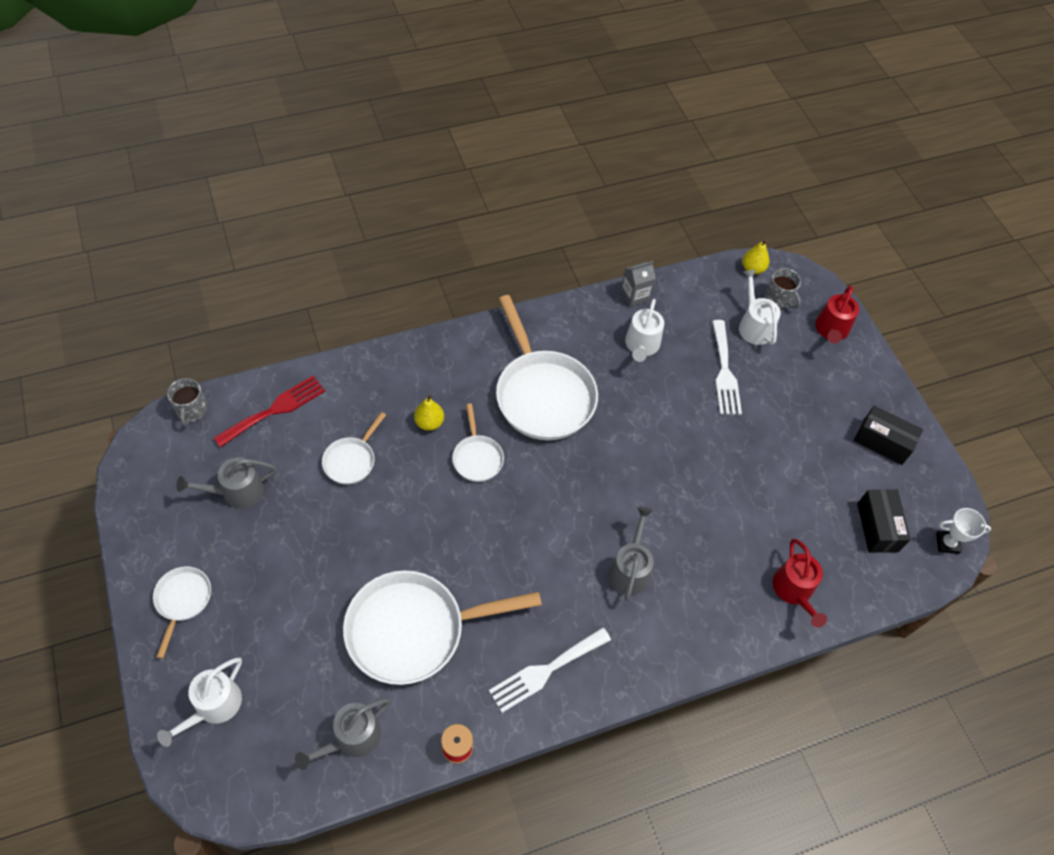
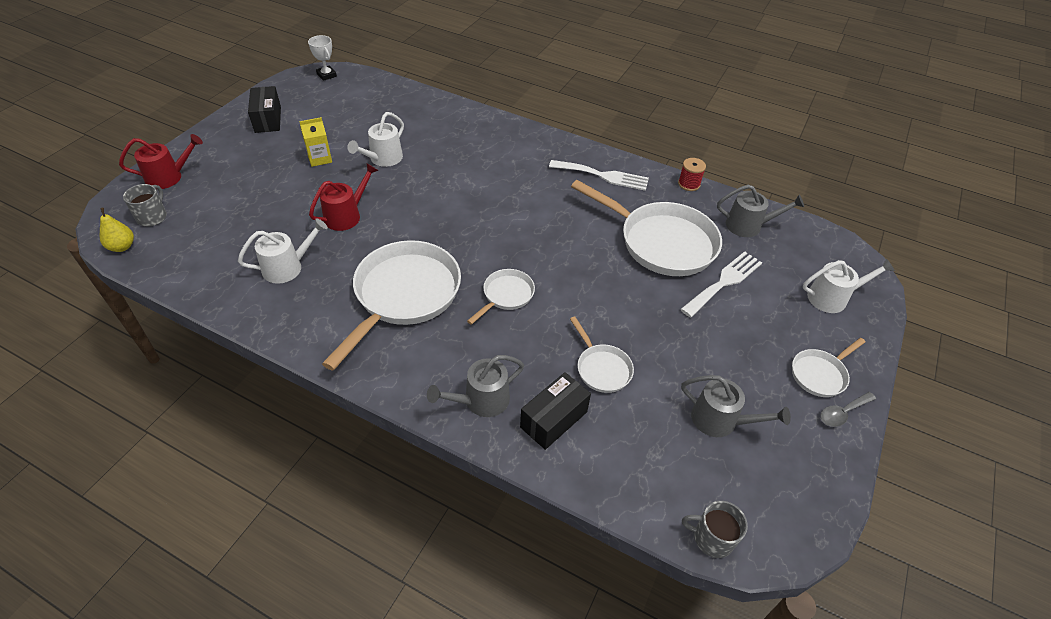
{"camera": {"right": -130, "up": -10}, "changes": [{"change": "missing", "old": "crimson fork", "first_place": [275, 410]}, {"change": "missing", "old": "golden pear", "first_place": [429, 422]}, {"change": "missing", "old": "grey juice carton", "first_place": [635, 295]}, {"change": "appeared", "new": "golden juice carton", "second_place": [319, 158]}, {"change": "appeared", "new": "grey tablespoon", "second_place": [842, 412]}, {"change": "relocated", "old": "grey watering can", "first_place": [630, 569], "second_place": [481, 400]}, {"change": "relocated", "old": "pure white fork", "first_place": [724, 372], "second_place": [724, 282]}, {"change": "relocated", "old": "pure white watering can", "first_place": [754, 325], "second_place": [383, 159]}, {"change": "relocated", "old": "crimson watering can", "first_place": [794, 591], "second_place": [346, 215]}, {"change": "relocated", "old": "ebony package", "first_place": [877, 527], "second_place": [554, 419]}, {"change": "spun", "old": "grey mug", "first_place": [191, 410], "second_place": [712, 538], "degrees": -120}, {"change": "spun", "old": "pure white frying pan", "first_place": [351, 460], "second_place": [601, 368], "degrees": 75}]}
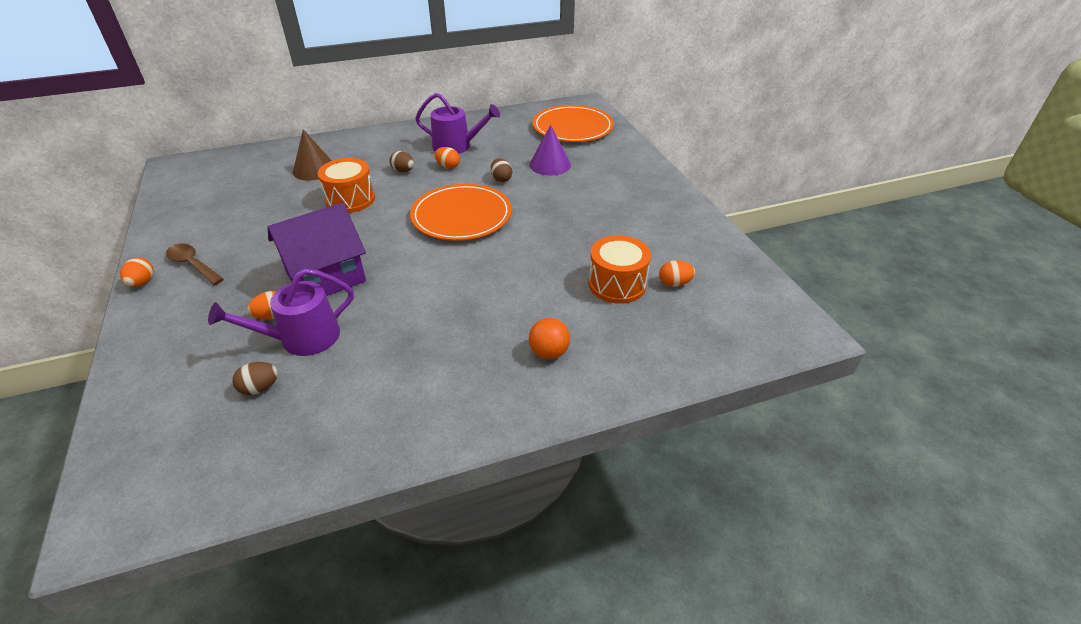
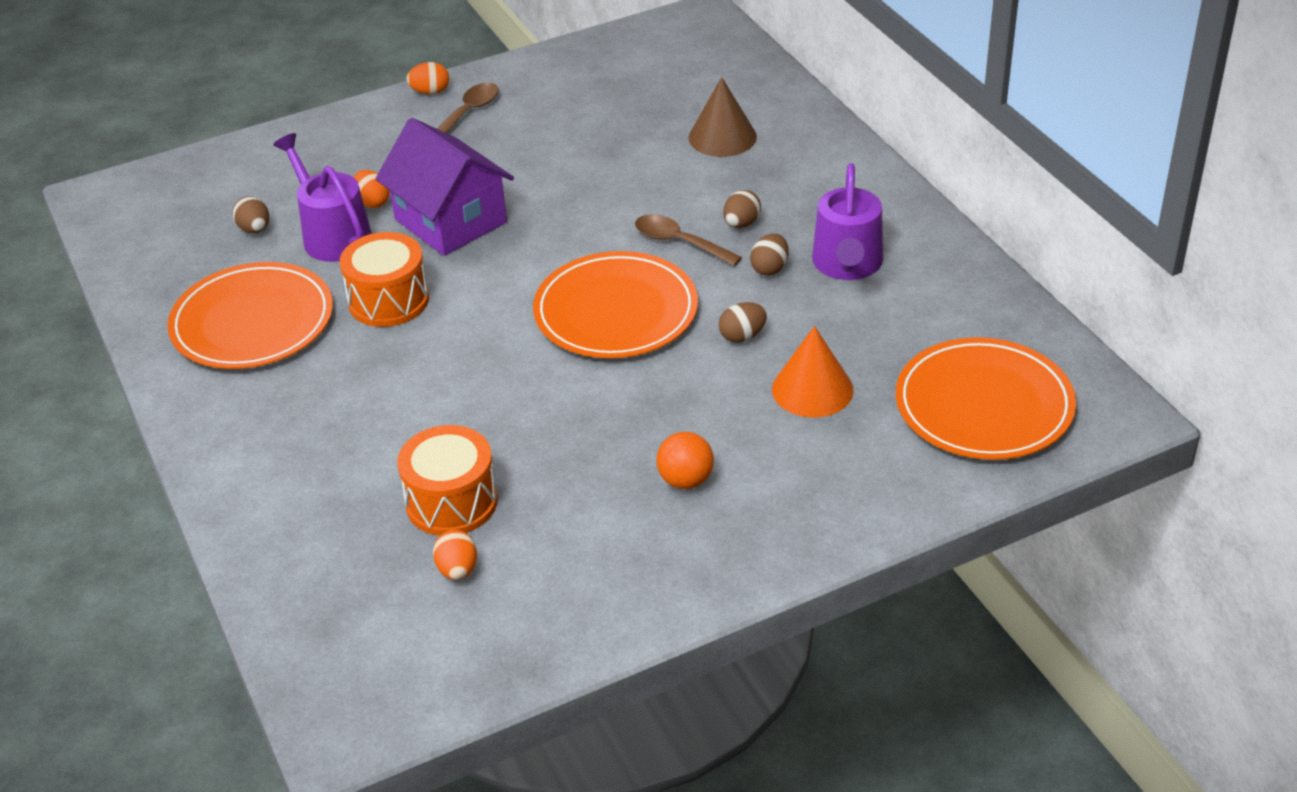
{"camera": {"right": 85, "up": 0}, "changes": [{"change": "appeared", "new": "bright orange dinner plate", "second_place": [252, 322]}, {"change": "appeared", "new": "brown tablespoon", "second_place": [679, 242]}, {"change": "relocated", "old": "bright orange snare drum", "first_place": [350, 199], "second_place": [388, 300]}, {"change": "relocated", "old": "bright orange play ball", "first_place": [549, 352], "second_place": [685, 480]}, {"change": "colour", "old": "bright orange egg shape", "new": "brown egg shape", "first_place": [448, 166], "second_place": [769, 268]}, {"change": "colour", "old": "royal purple cone", "new": "bright orange cone", "first_place": [550, 164], "second_place": [812, 389]}]}
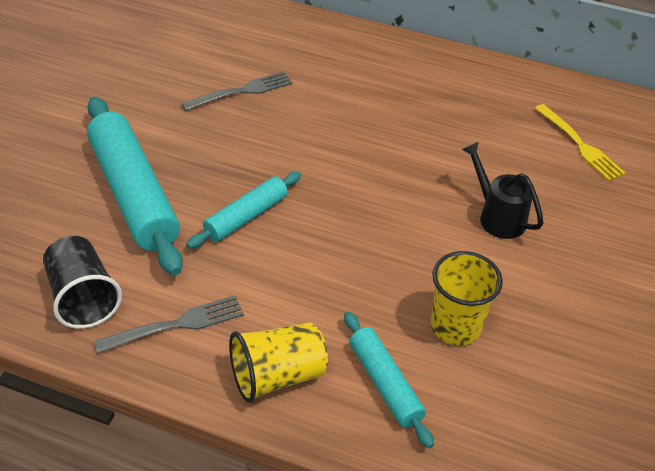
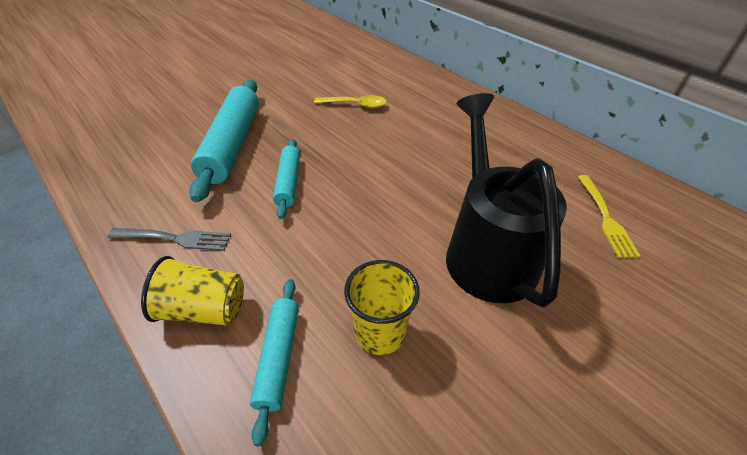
{"camera": {"right": 30, "up": 0}, "changes": [{"change": "missing", "old": "ebony tumbler", "first_place": [83, 298]}, {"change": "exchanged", "old": "grey fork", "new": "golden tablespoon", "first_place": [242, 91], "second_place": [355, 105]}, {"change": "spun", "old": "teal pastry roller", "first_place": [246, 217], "second_place": [288, 182], "degrees": -75}, {"change": "size", "old": "ebony watering can", "first_place": [497, 216], "second_place": [487, 251], "factor": 2.06}]}
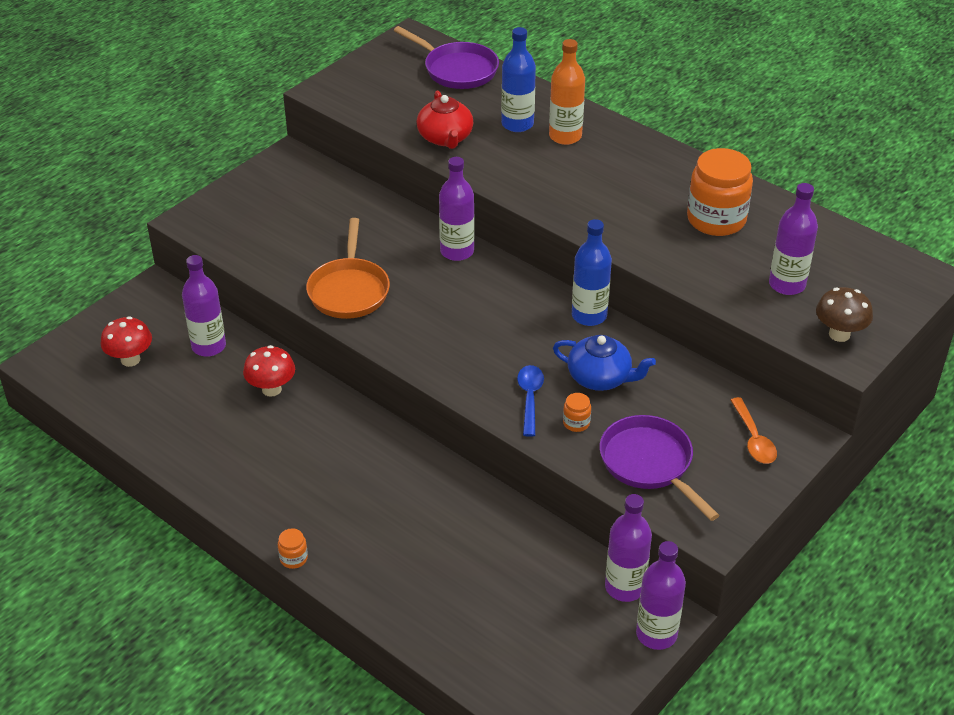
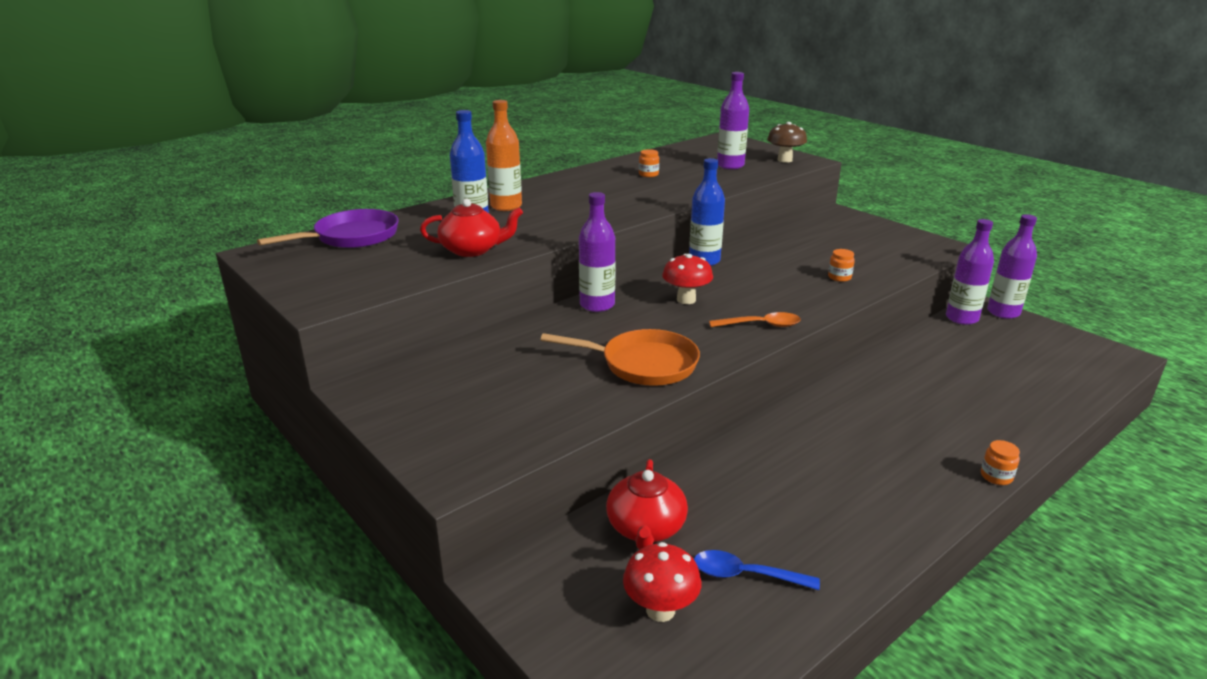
{"camera": {"right": -80, "up": -15}, "changes": [{"change": "missing", "old": "royal blue teapot", "first_place": [600, 378]}, {"change": "missing", "old": "royal purple frying pan", "first_place": [649, 463]}, {"change": "relocated", "old": "crimson toadstool", "first_place": [271, 389], "second_place": [686, 300]}, {"change": "relocated", "old": "royal blue tablespoon", "first_place": [530, 398], "second_place": [745, 575]}, {"change": "relocated", "old": "bright orange tablespoon", "first_place": [753, 439], "second_place": [761, 325]}, {"change": "exchanged", "old": "royal purple flask", "new": "crimson teapot", "first_place": [209, 346], "second_place": [646, 528]}, {"change": "size", "old": "bright orange jar", "first_place": [716, 219], "second_place": [648, 174], "factor": 0.42}]}
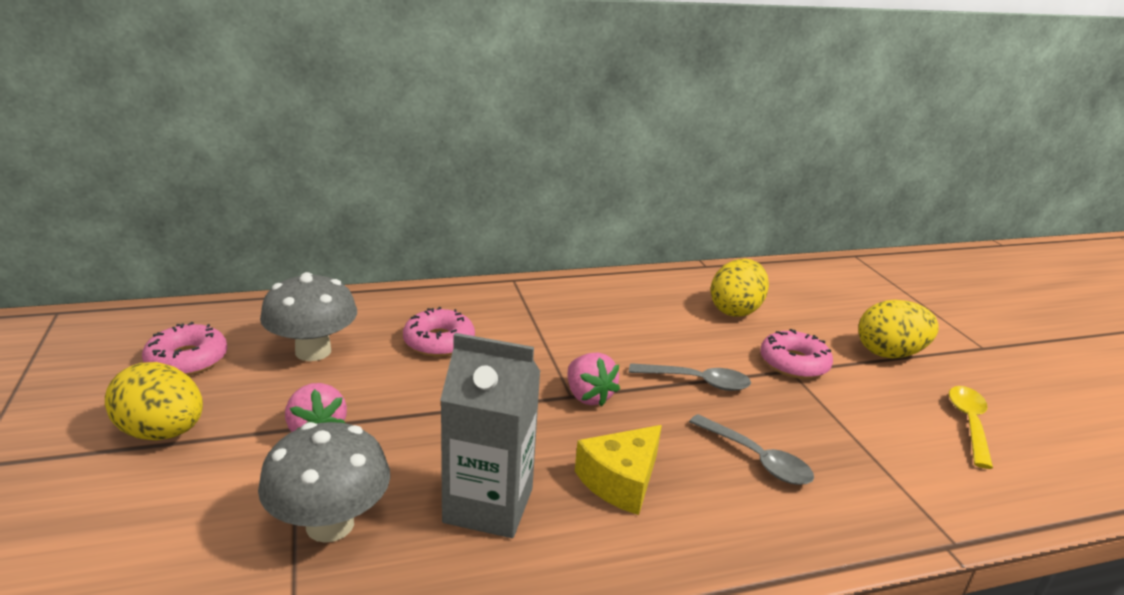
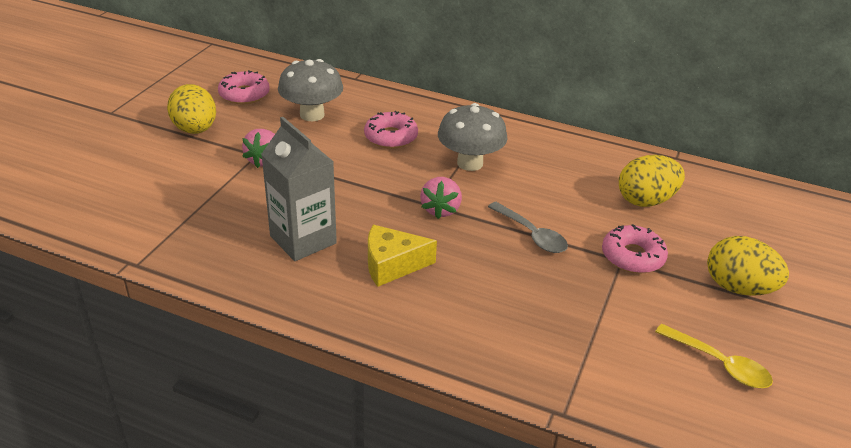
{"camera": {"right": 40, "up": 10}, "changes": [{"change": "missing", "old": "grey tablespoon", "first_place": [756, 459]}, {"change": "relocated", "old": "grey toadstool", "first_place": [330, 524], "second_place": [470, 163]}, {"change": "spun", "old": "golden tablespoon", "first_place": [969, 424], "second_place": [719, 364], "degrees": 75}]}
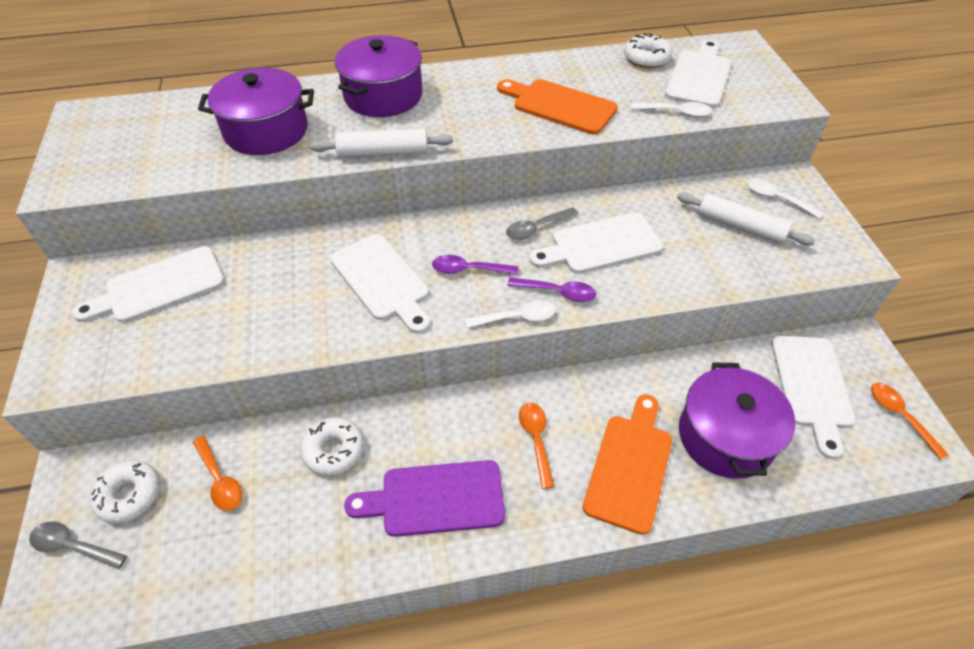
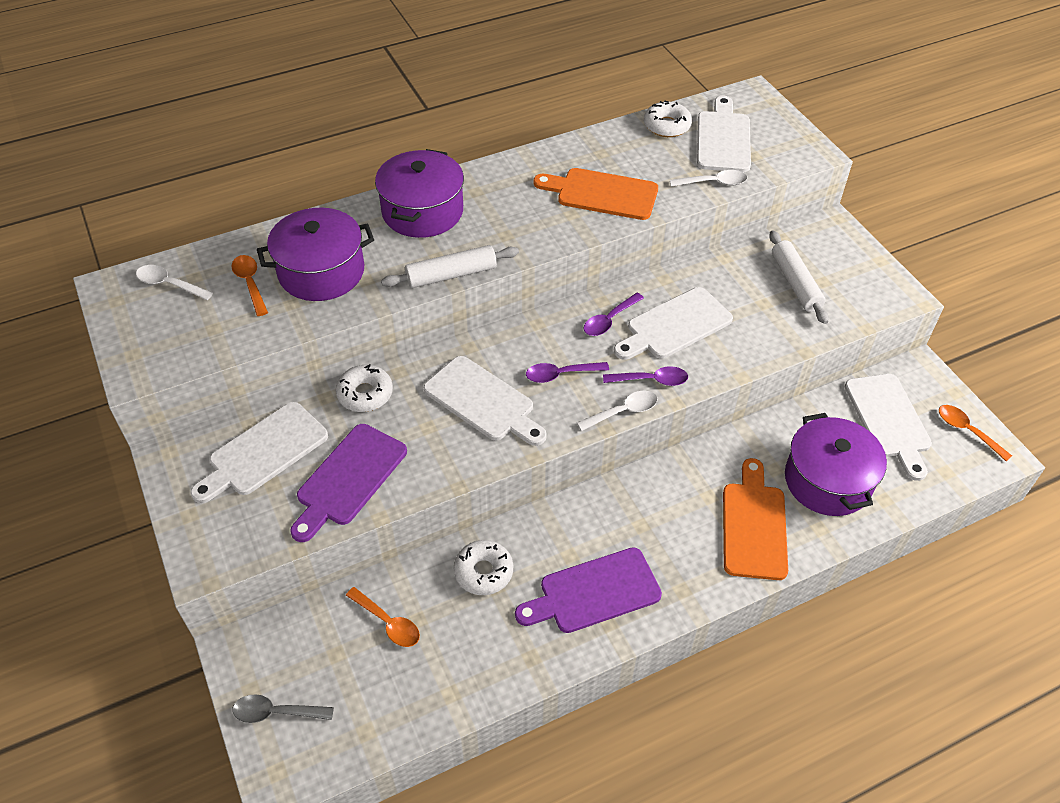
{"camera": {"right": -15, "up": 0}, "changes": [{"change": "appeared", "new": "royal purple chopping board", "second_place": [349, 478]}, {"change": "relocated", "old": "pure white donut", "first_place": [129, 495], "second_place": [365, 394]}, {"change": "relocated", "old": "bright orange tablespoon", "first_place": [536, 439], "second_place": [250, 283]}, {"change": "relocated", "old": "pure white tablespoon", "first_place": [776, 198], "second_place": [169, 284]}, {"change": "colour", "old": "grey tablespoon", "new": "royal purple tablespoon", "first_place": [536, 228], "second_place": [609, 320]}, {"change": "spun", "old": "pure white pastry roller", "first_place": [740, 226], "second_place": [795, 283], "degrees": 60}]}
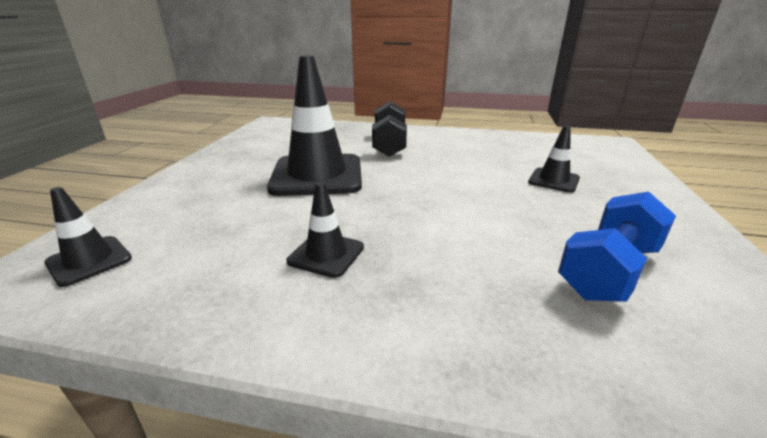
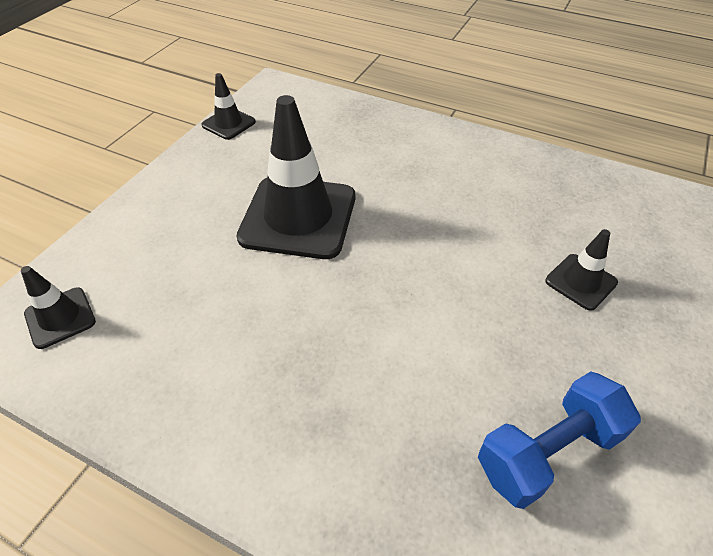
{"camera": {"right": 15, "up": 20}, "changes": [{"change": "missing", "old": "ebony free weight", "first_place": [389, 145]}, {"change": "relocated", "old": "ebony traffic cone", "first_place": [326, 254], "second_place": [228, 123]}]}
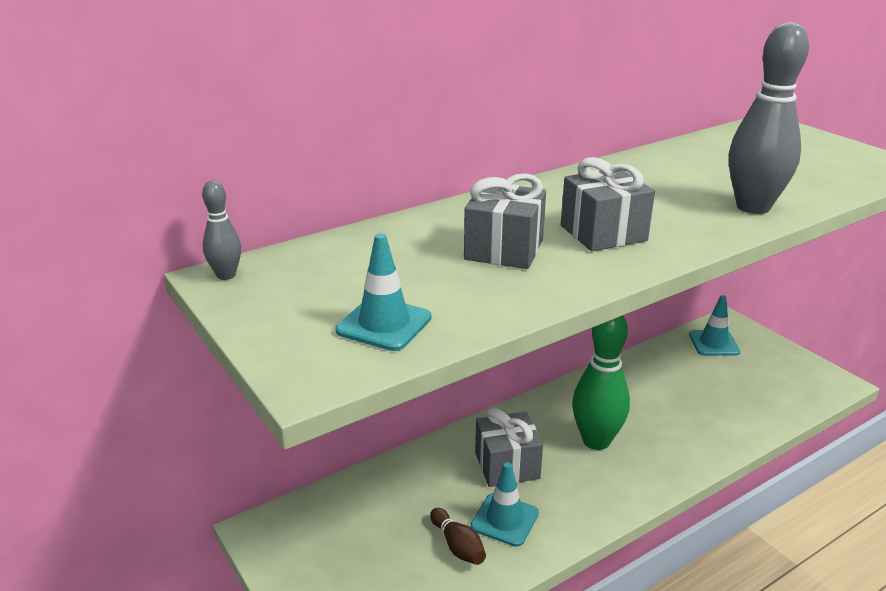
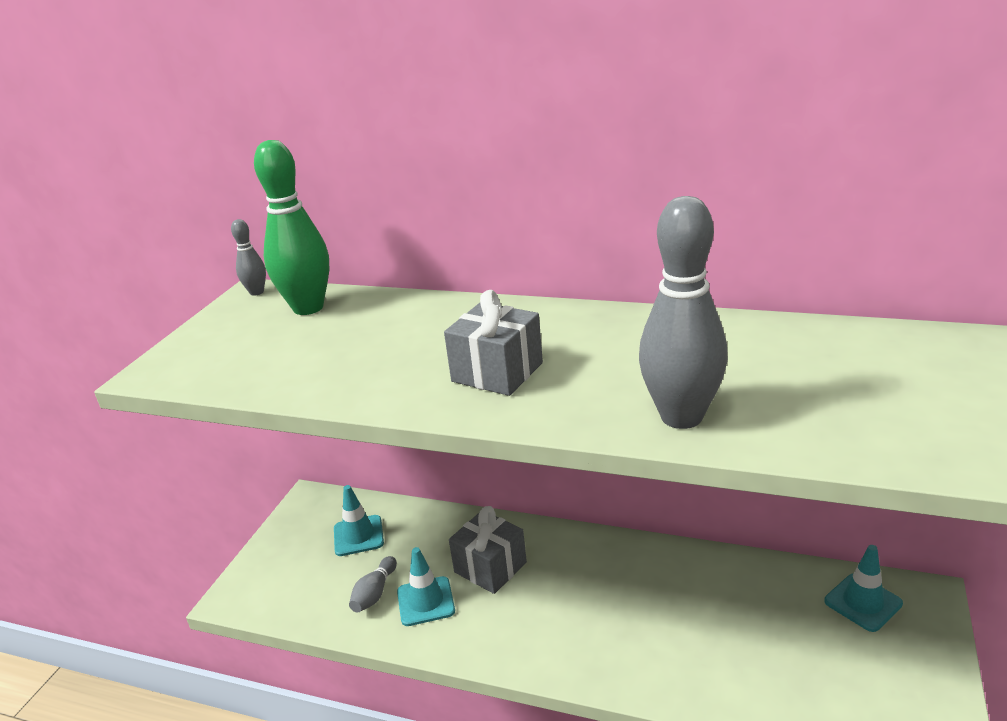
{"camera": {"right": 55, "up": 0}, "changes": [{"change": "missing", "old": "grey gift", "first_place": [504, 250]}, {"change": "relocated", "old": "teal traffic cone", "first_place": [384, 324], "second_place": [358, 536]}, {"change": "relocated", "old": "leaf-green tenpin", "first_place": [596, 441], "second_place": [308, 308]}, {"change": "colour", "old": "brown tenpin", "new": "grey tenpin", "first_place": [458, 546], "second_place": [374, 593]}]}
